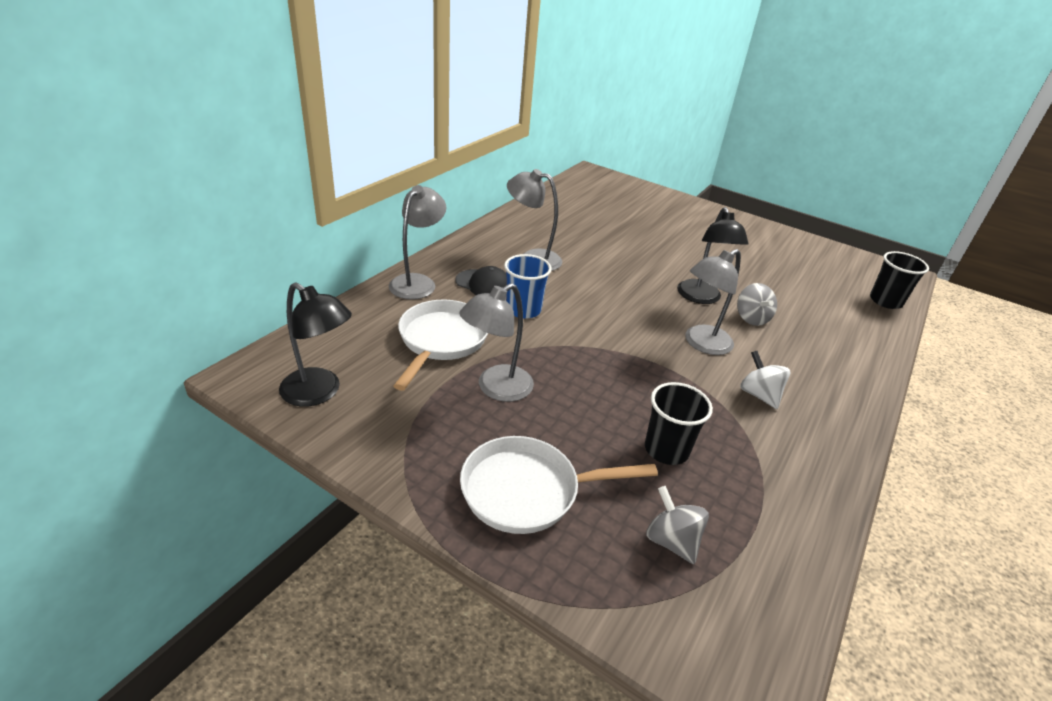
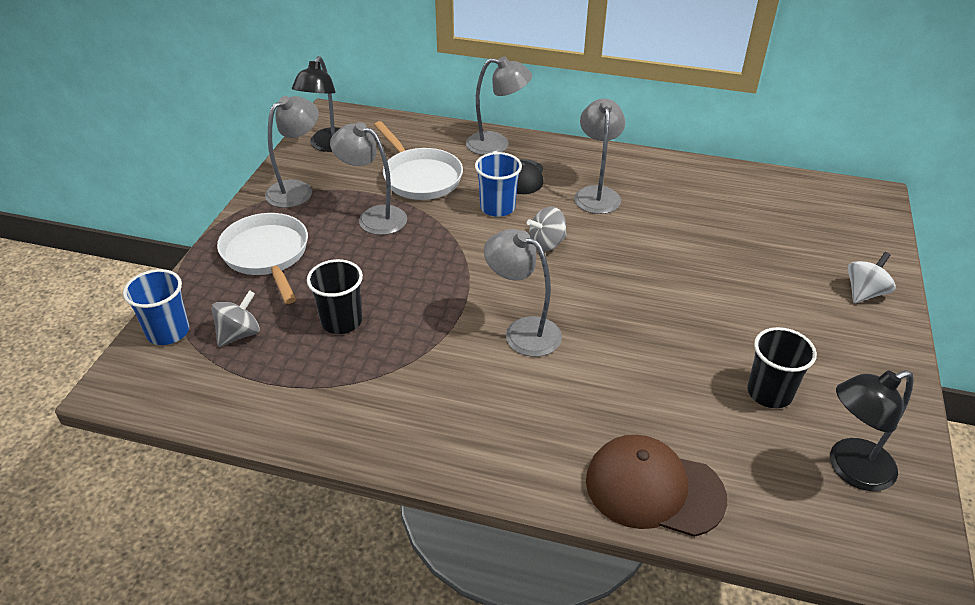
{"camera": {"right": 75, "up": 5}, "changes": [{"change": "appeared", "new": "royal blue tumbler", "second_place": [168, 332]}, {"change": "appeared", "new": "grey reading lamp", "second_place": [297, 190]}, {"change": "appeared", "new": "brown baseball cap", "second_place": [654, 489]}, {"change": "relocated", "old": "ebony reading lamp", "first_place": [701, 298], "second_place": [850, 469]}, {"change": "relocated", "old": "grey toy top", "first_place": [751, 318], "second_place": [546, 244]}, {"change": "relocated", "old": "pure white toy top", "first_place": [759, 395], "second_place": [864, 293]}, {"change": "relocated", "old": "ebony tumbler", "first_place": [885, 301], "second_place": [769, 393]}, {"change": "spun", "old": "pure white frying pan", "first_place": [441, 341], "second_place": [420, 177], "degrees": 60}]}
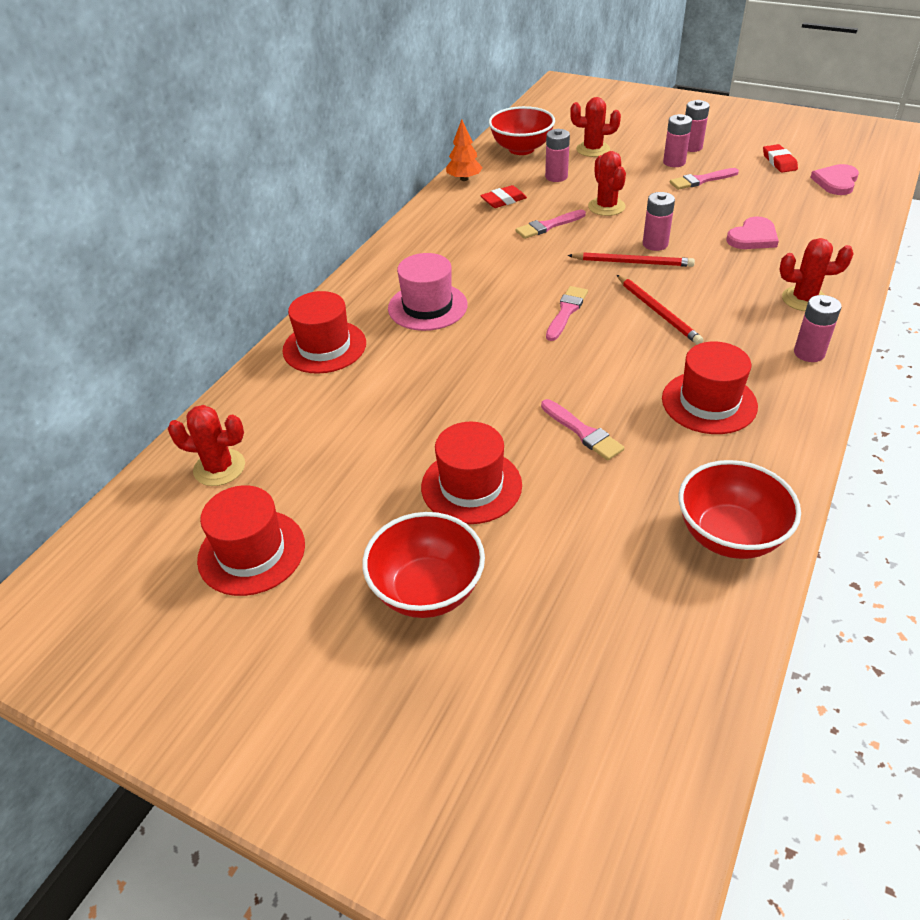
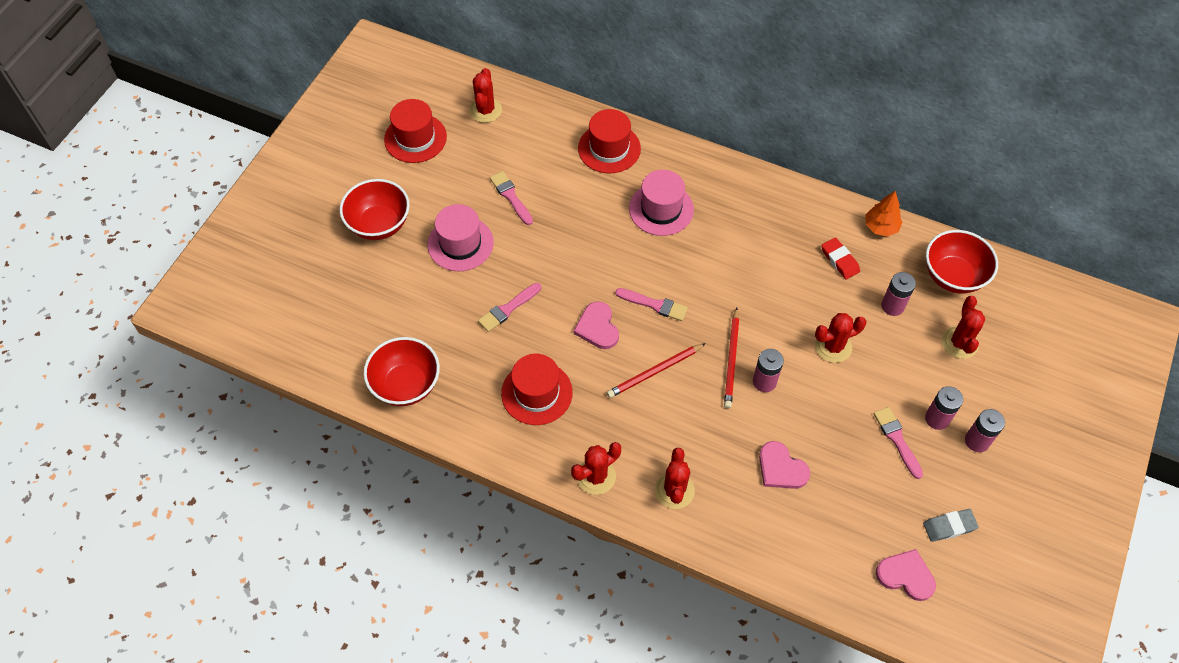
{"camera": {"right": 85, "up": 15}, "changes": [{"change": "appeared", "new": "rose-pink heart", "second_place": [597, 327]}, {"change": "relocated", "old": "rose-pink paintbrush", "first_place": [548, 226], "second_place": [511, 196]}, {"change": "exchanged", "old": "rose-pink battery", "new": "crimson prickly plant", "first_place": [809, 353], "second_place": [596, 476]}, {"change": "colour", "old": "crimson tall hat", "new": "rose-pink tall hat", "first_place": [471, 486], "second_place": [460, 244]}, {"change": "colour", "old": "crimson pencil eraser", "new": "grey pencil eraser", "first_place": [779, 162], "second_place": [949, 526]}]}
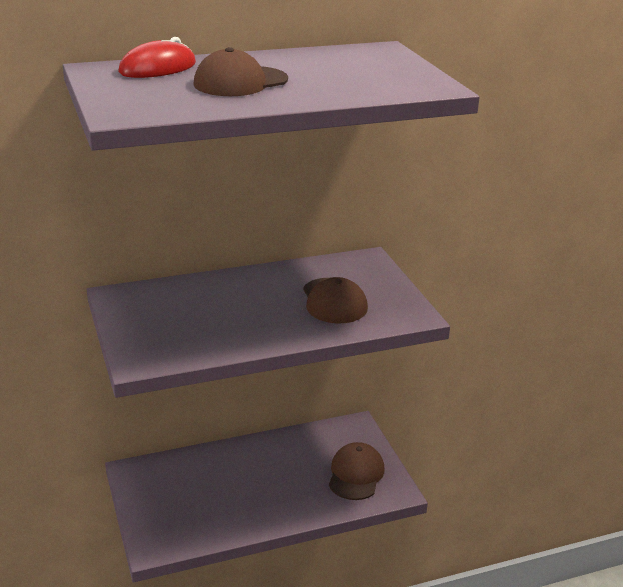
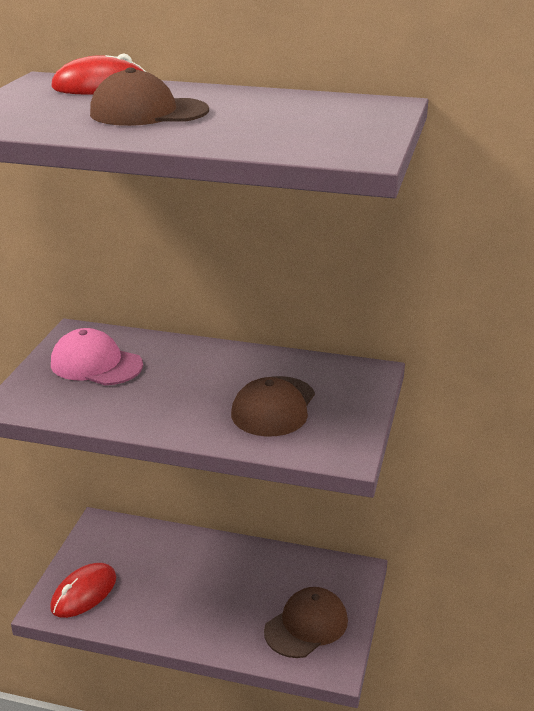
{"camera": {"right": 35, "up": 0}, "changes": [{"change": "appeared", "new": "crimson computer mouse", "second_place": [84, 593]}, {"change": "appeared", "new": "rose-pink baseball cap", "second_place": [96, 364]}]}
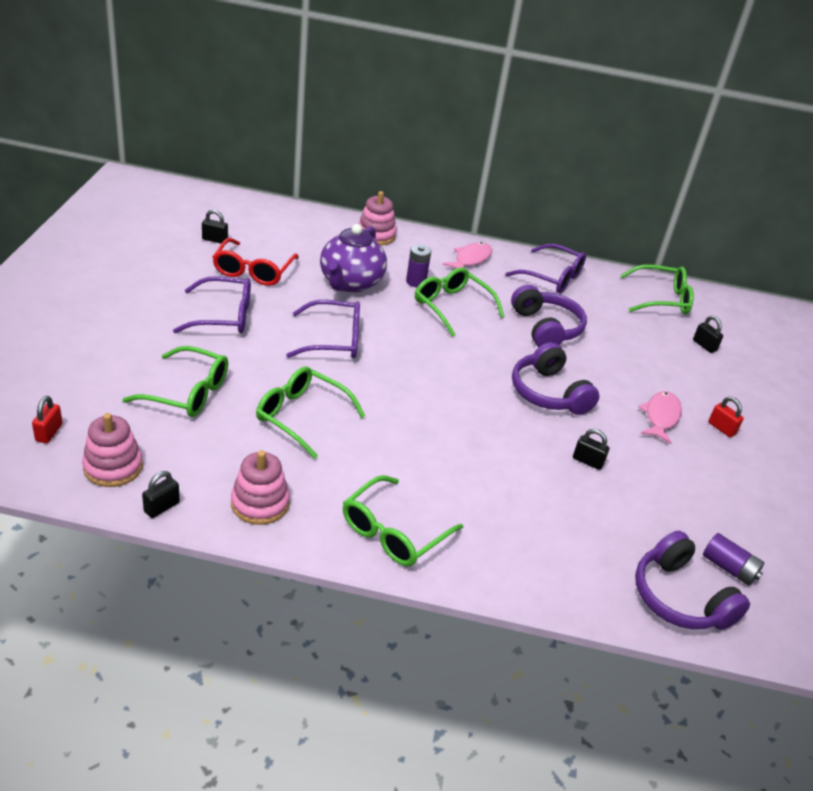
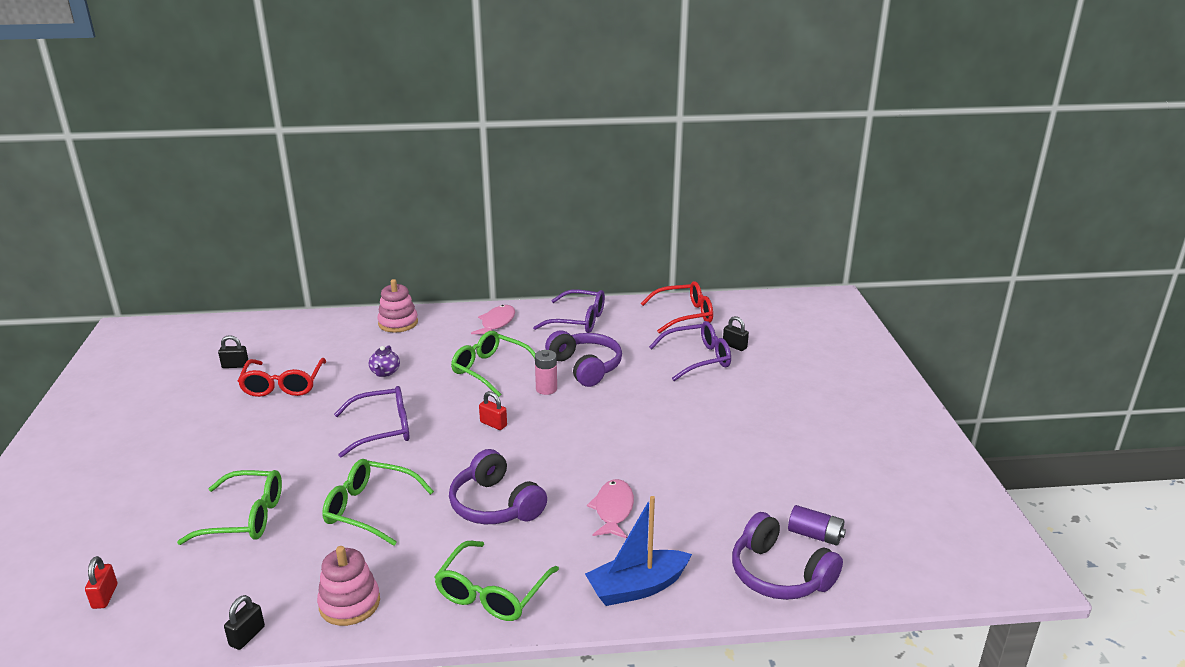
{"camera": {"right": -10, "up": -10}, "changes": [{"change": "missing", "old": "rose-pink ring stacker", "first_place": [113, 467]}, {"change": "missing", "old": "royal purple battery", "first_place": [416, 282]}, {"change": "missing", "old": "ebony padlock", "first_place": [587, 461]}, {"change": "appeared", "new": "rose-pink battery", "second_place": [546, 389]}, {"change": "appeared", "new": "royal blue boat", "second_place": [637, 587]}, {"change": "relocated", "old": "royal purple eyeglasses", "first_place": [223, 316], "second_place": [697, 358]}, {"change": "relocated", "old": "royal purple over-ear headphones", "first_place": [548, 393], "second_place": [495, 505]}, {"change": "relocated", "old": "rose-pink fish figure", "first_place": [661, 417], "second_place": [613, 510]}, {"change": "relocated", "old": "crimson padlock", "first_place": [721, 428], "second_place": [493, 424]}, {"change": "colour", "old": "leaf-green eyeglasses", "new": "crimson eyeglasses", "first_place": [661, 299], "second_place": [684, 315]}, {"change": "size", "old": "royal purple teapot", "first_place": [350, 283], "second_place": [385, 372], "factor": 0.46}]}
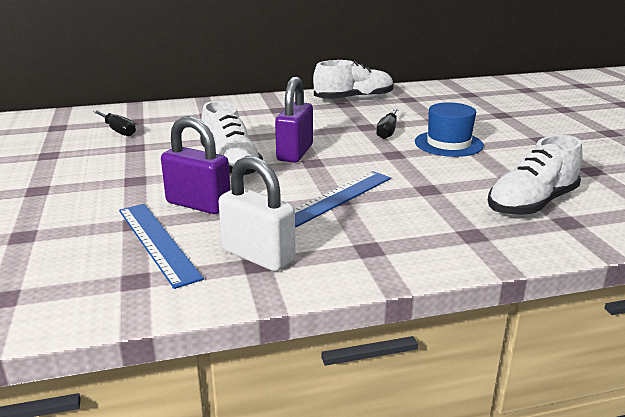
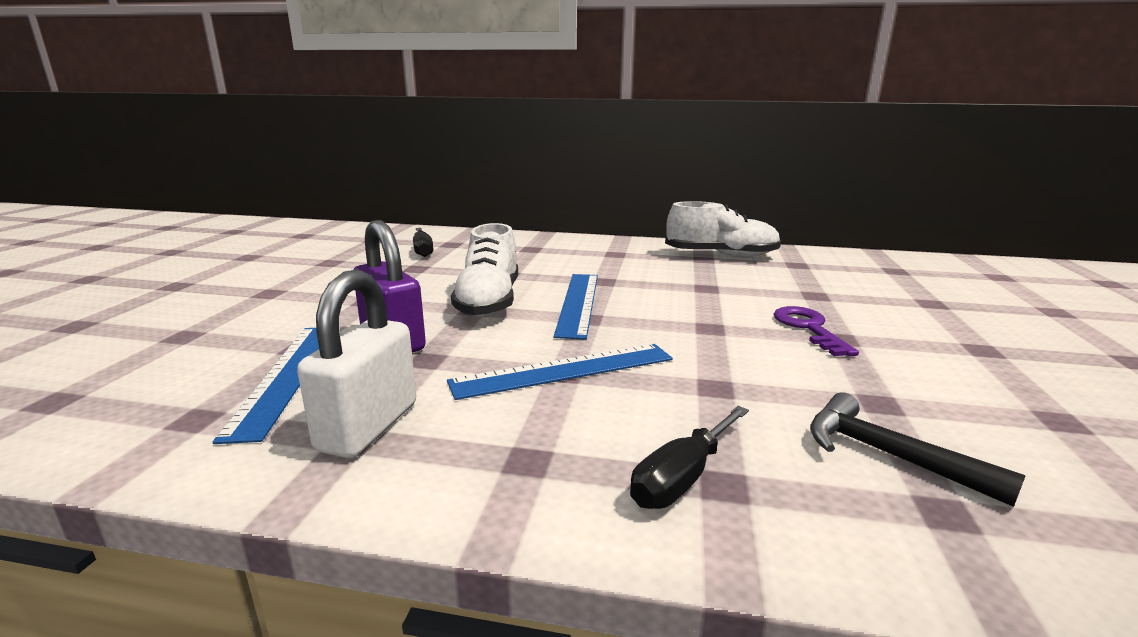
{"camera": {"right": 25, "up": -5}, "changes": [{"change": "relocated", "old": "ebony hand screwdriver", "first_place": [387, 131], "second_place": [682, 478]}, {"change": "exchanged", "old": "royal purple padlock", "new": "royal blue ruler", "first_place": [295, 153], "second_place": [578, 303]}, {"change": "exchanged", "old": "royal blue tall hat", "new": "royal purple latchkey", "first_place": [448, 144], "second_place": [808, 328]}, {"change": "exchanged", "old": "pure white sneaker", "new": "ebony hammer", "first_place": [531, 204], "second_place": [887, 455]}, {"change": "spun", "old": "pure white padlock", "first_place": [258, 256], "second_place": [368, 426], "degrees": 45}]}
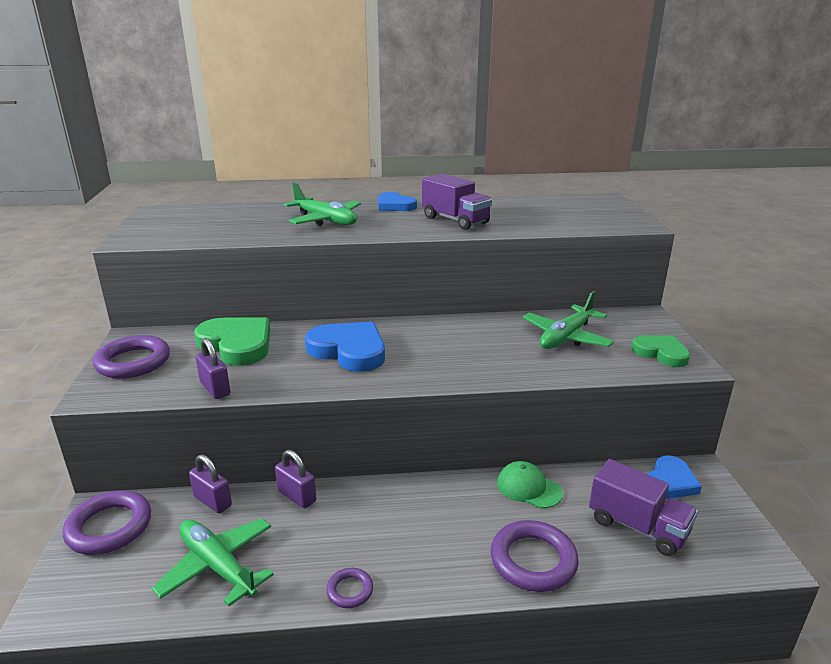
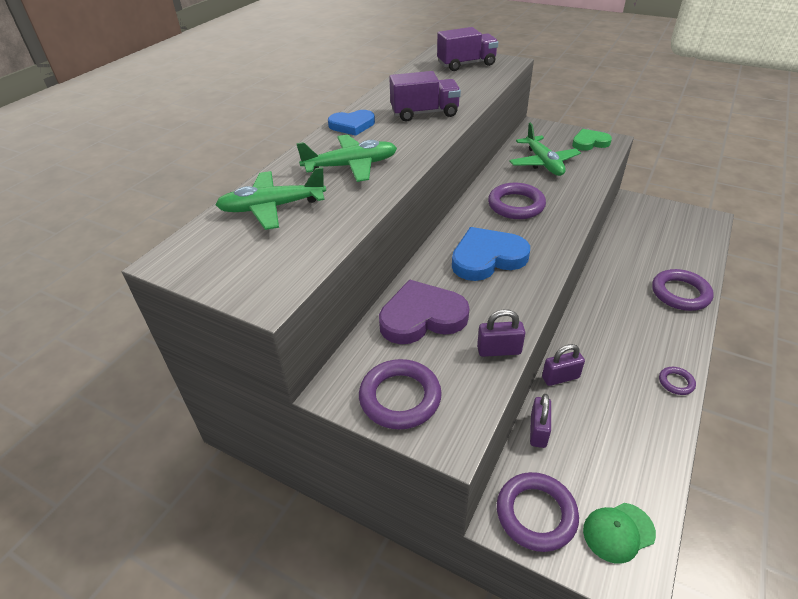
{"camera": {"right": -55, "up": 15}, "changes": [{"change": "missing", "old": "royal blue heart", "first_place": [670, 482]}, {"change": "appeared", "new": "royal purple ring", "second_place": [516, 205]}, {"change": "relocated", "old": "leaf-green plane", "first_place": [218, 566], "second_place": [272, 207]}, {"change": "relocated", "old": "leaf-green baseball cap", "first_place": [528, 488], "second_place": [618, 532]}, {"change": "relocated", "old": "royal purple lorry", "first_place": [637, 526], "second_place": [466, 64]}, {"change": "colour", "old": "leaf-green heart", "new": "royal purple heart", "first_place": [237, 344], "second_place": [422, 317]}, {"change": "spun", "old": "royal purple padlock", "first_place": [212, 501], "second_place": [538, 431], "degrees": -60}]}
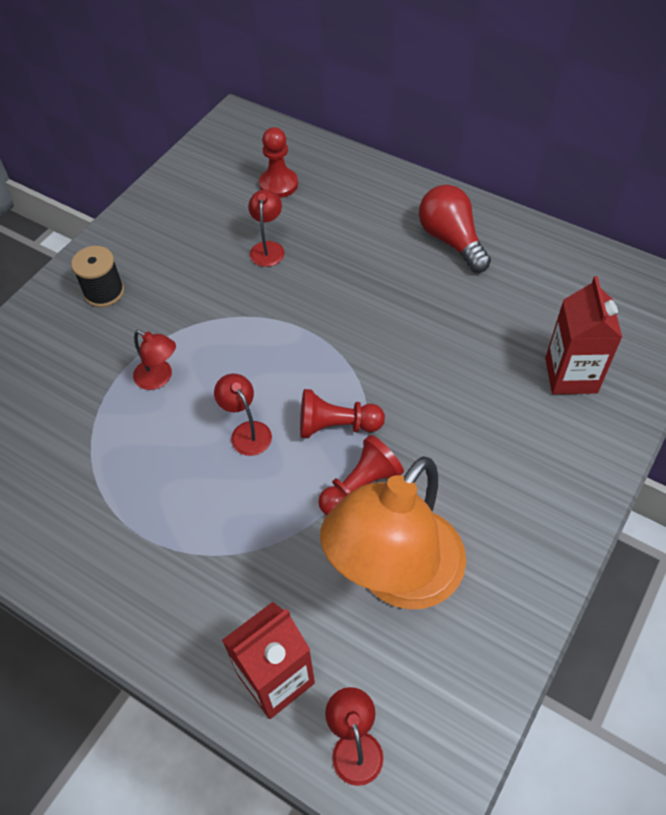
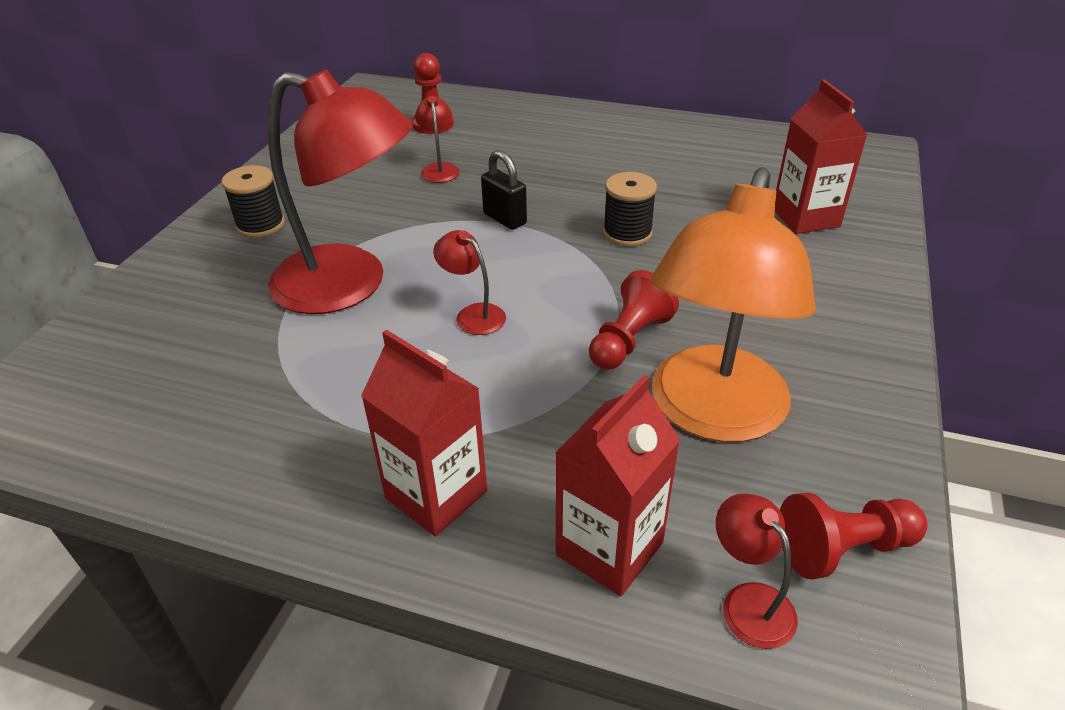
{"camera": {"right": -15, "up": -15}, "changes": [{"change": "missing", "old": "crimson light bulb", "first_place": [451, 240]}, {"change": "appeared", "new": "crimson juice carton", "second_place": [436, 494]}, {"change": "appeared", "new": "ebony padlock", "second_place": [505, 219]}, {"change": "appeared", "new": "ebony reel of thread", "second_place": [627, 233]}, {"change": "relocated", "old": "crimson game pawn", "first_place": [336, 426], "second_place": [843, 549]}, {"change": "size", "old": "crimson reading lamp", "first_place": [159, 378], "second_place": [350, 285], "factor": 2.43}]}
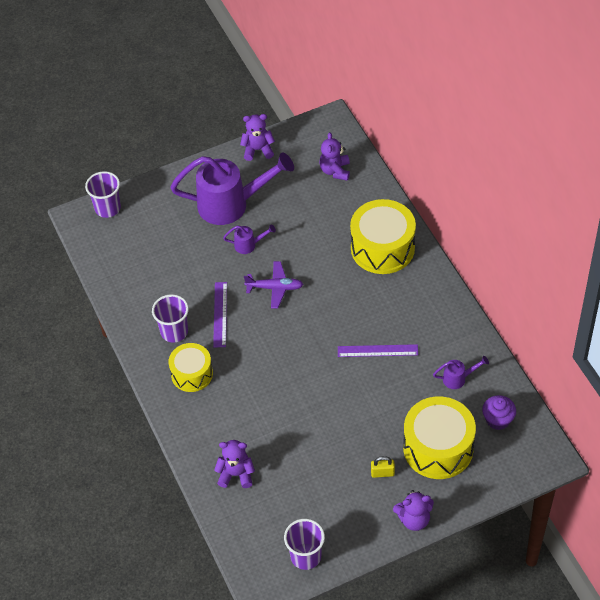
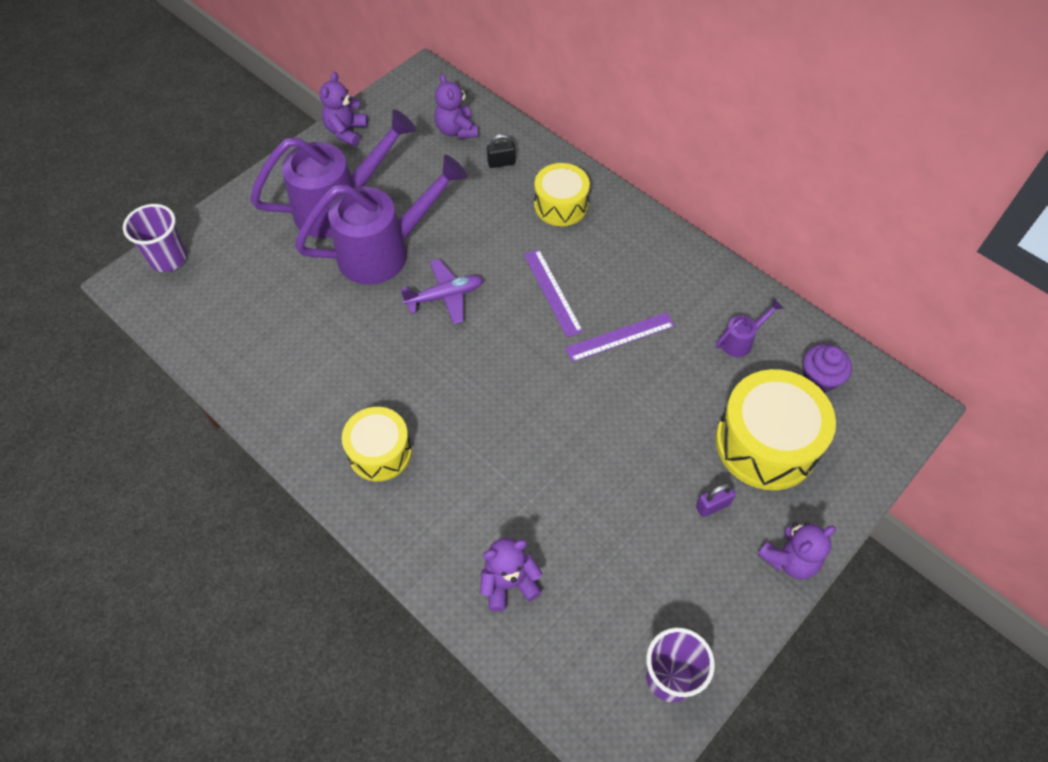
{"camera": {"right": -25, "up": 5}, "changes": [{"change": "missing", "old": "royal purple tumbler", "first_place": [174, 332]}, {"change": "appeared", "new": "ebony padlock", "second_place": [501, 163]}, {"change": "relocated", "old": "royal purple ruler", "first_place": [220, 314], "second_place": [552, 292]}, {"change": "colour", "old": "golden padlock", "new": "royal purple padlock", "first_place": [382, 473], "second_place": [712, 505]}, {"change": "spun", "old": "royal purple teddy bear", "first_place": [258, 150], "second_place": [346, 131], "degrees": -45}, {"change": "size", "old": "royal purple watering can", "first_place": [249, 245], "second_place": [386, 251], "factor": 2.37}, {"change": "size", "old": "golden snare drum", "first_place": [382, 248], "second_place": [560, 205], "factor": 0.62}]}
